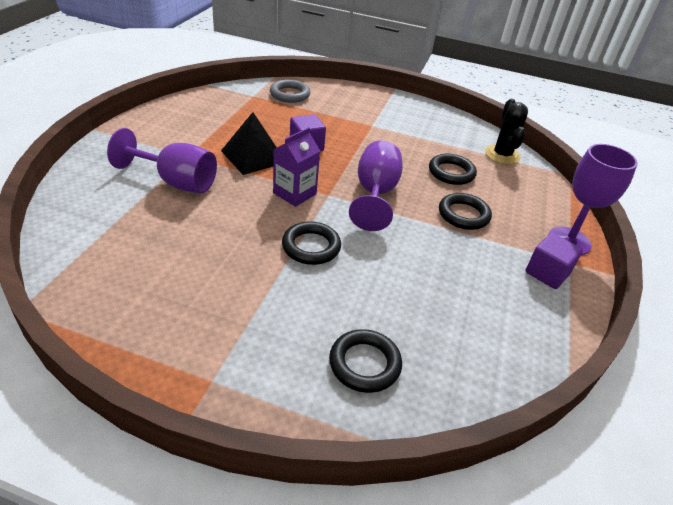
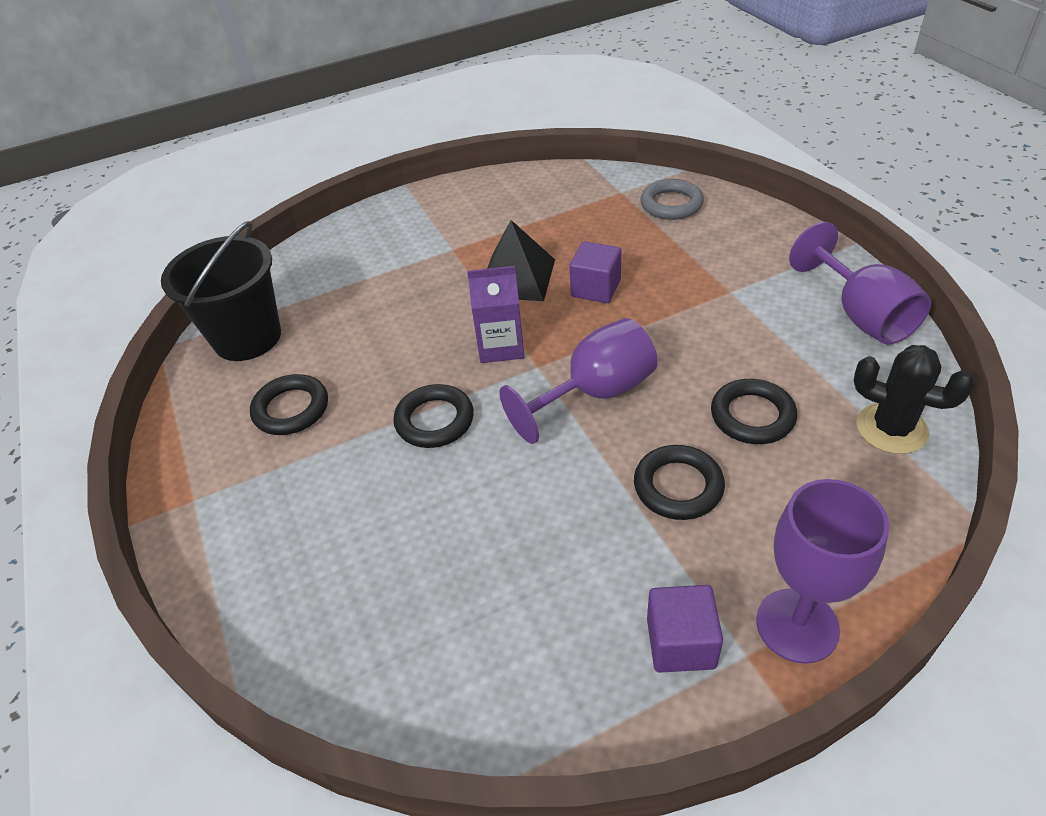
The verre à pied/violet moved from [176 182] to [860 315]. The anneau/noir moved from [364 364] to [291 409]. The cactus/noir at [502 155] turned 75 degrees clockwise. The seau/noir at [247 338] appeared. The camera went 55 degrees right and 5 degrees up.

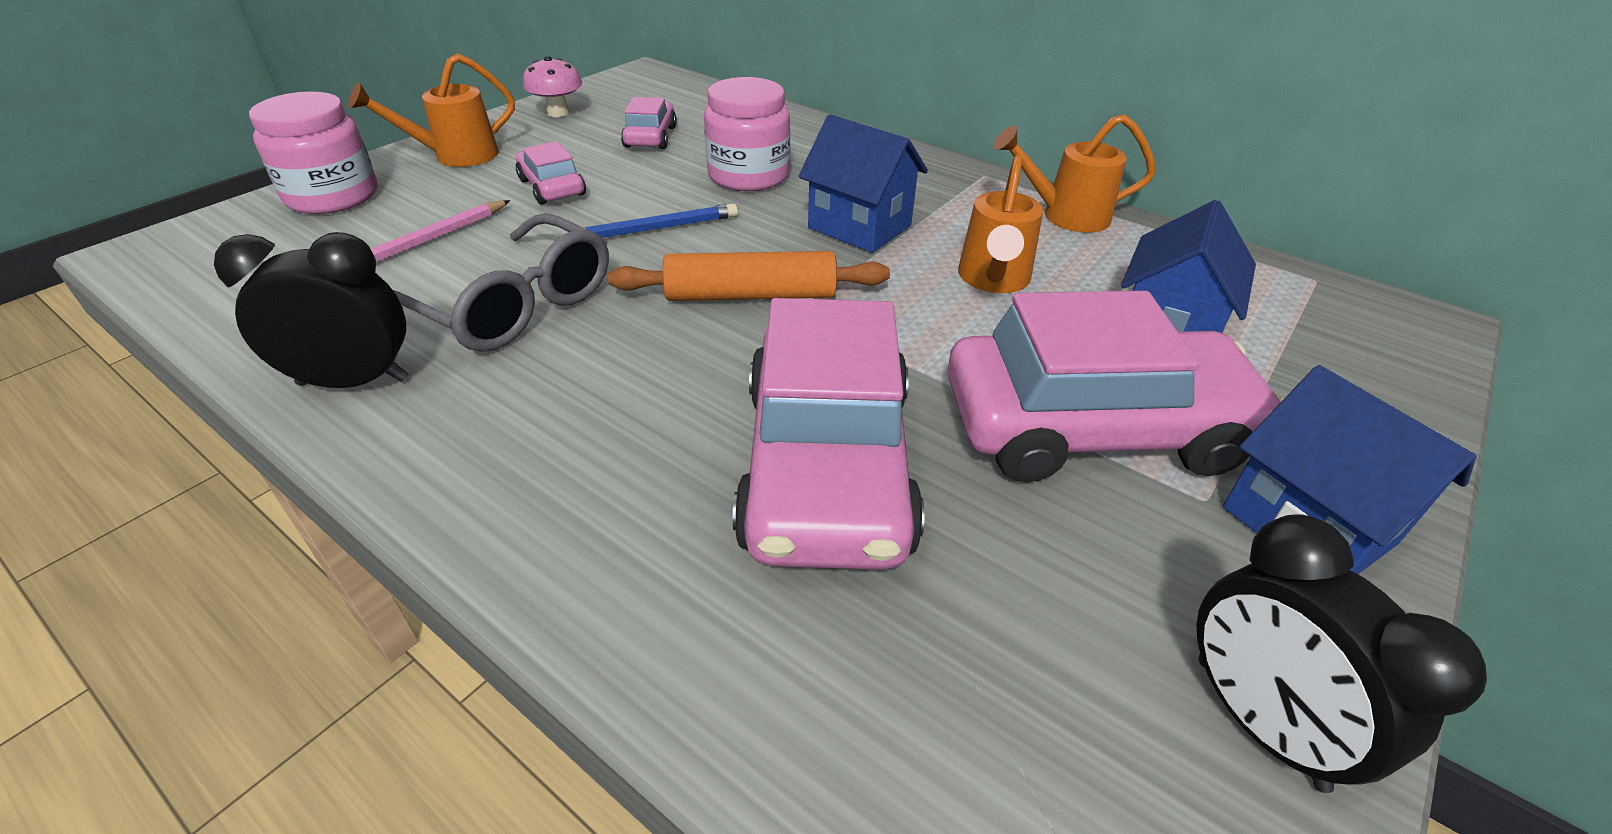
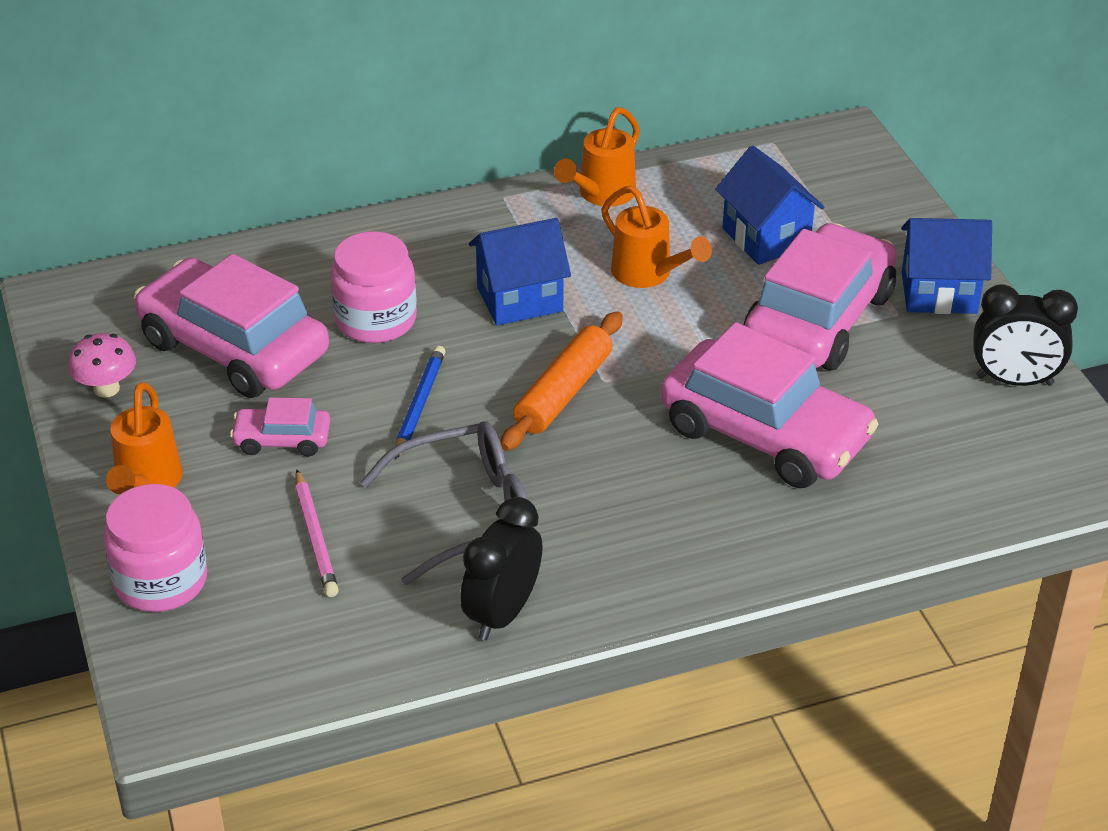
The voiture/rose at [650 137] changed to 2.17 times the size. The camera went 55 degrees left and 0 degrees up.

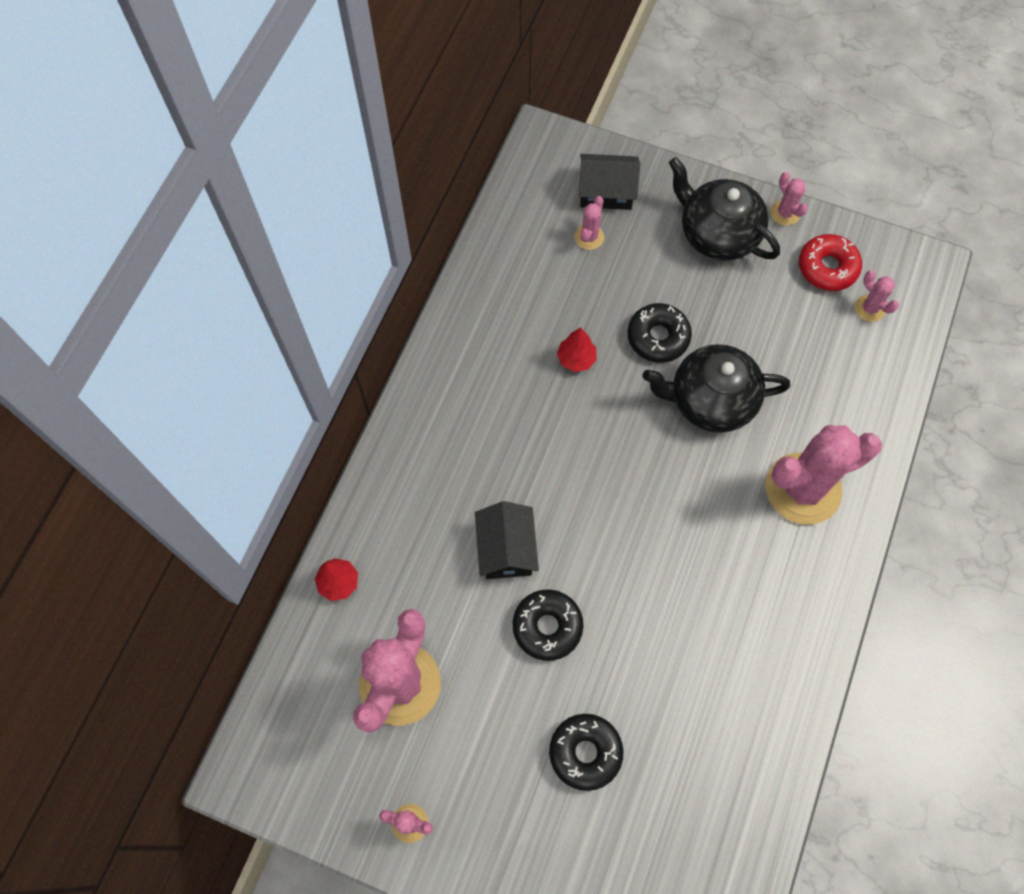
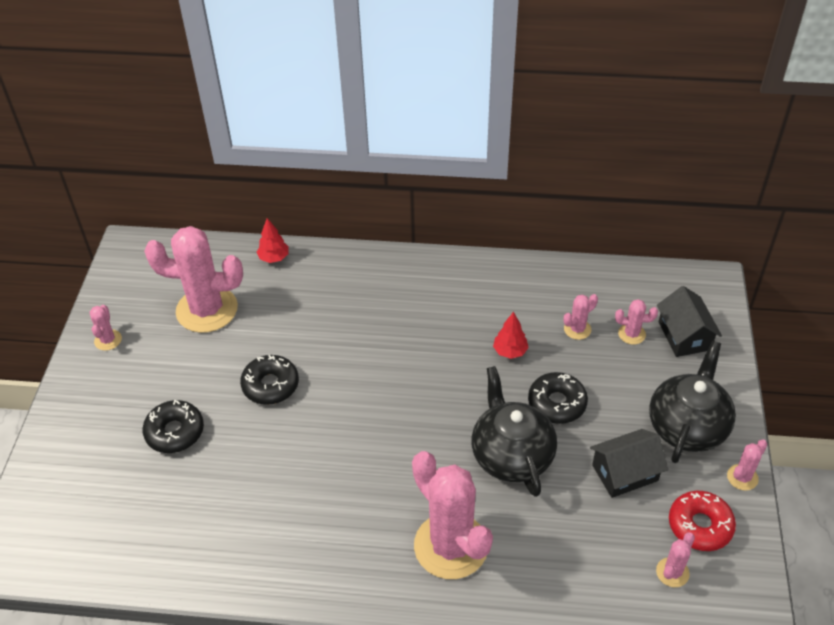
The maison/noir moved from [506 549] to [625 473]. The cactus/rose at [577 329] appeared. The camera went 75 degrees right and 20 degrees down.

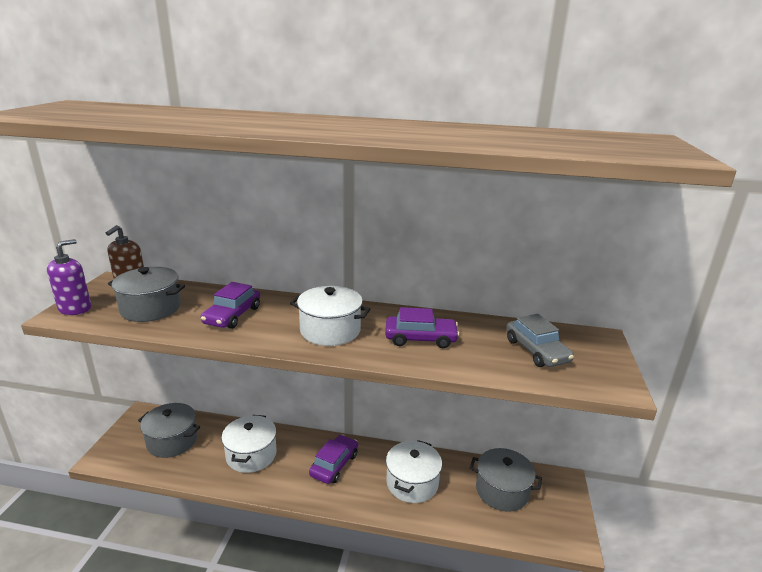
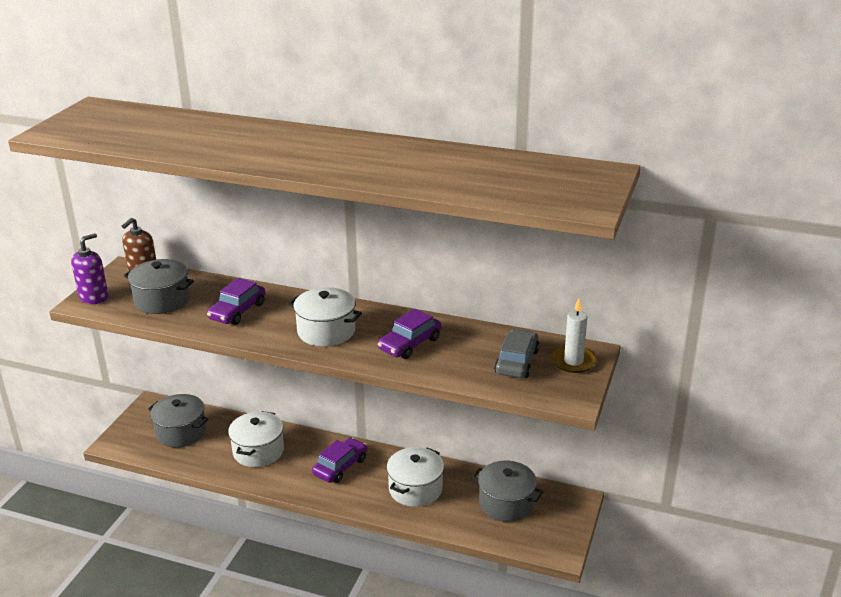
The voiture/violet at [420 338] turned 120 degrees clockwise. The voiture/gris at [536 351] turned 150 degrees counterclockwise. The bougie/blanc at [573 361] appeared. The camera went 10 degrees right and 5 degrees up.

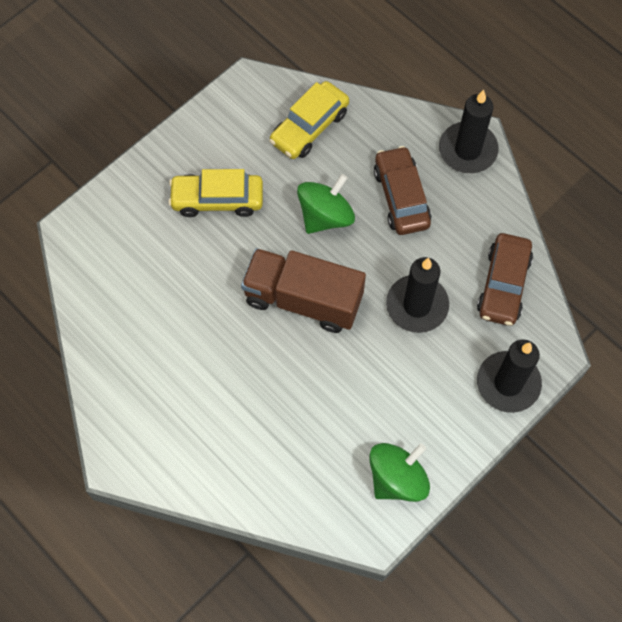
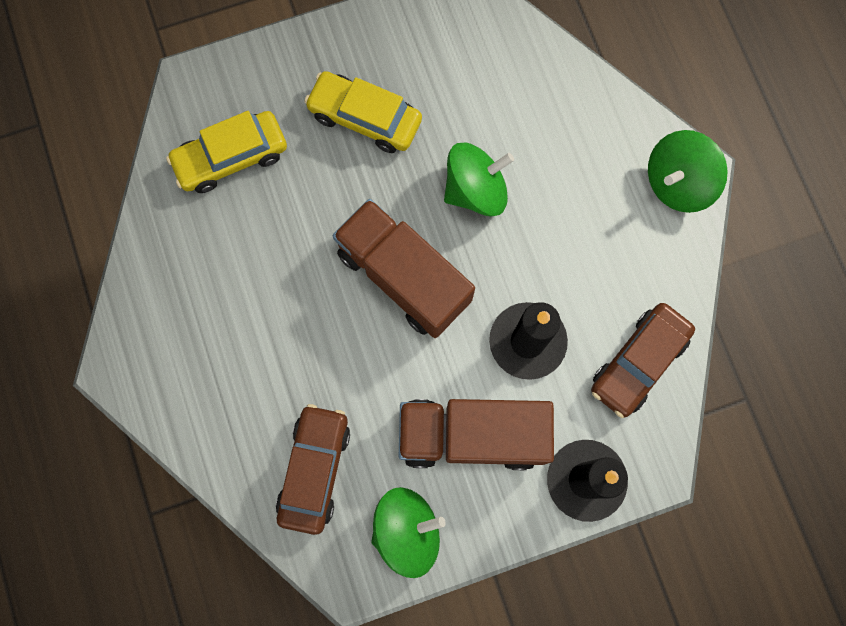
The voiture/jaune moved from [309 127] to [231 157]. The voiture/marron moved from [401 197] to [315 470]. The bougie/noir at [467 150] was replaced by the toupie/vert at [677 182]. The camion/marron at [472 435] appeared. The camera went 25 degrees right and 10 degrees up.

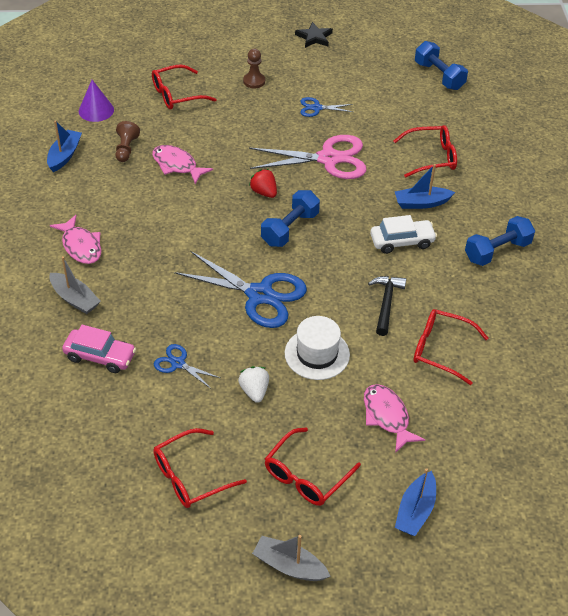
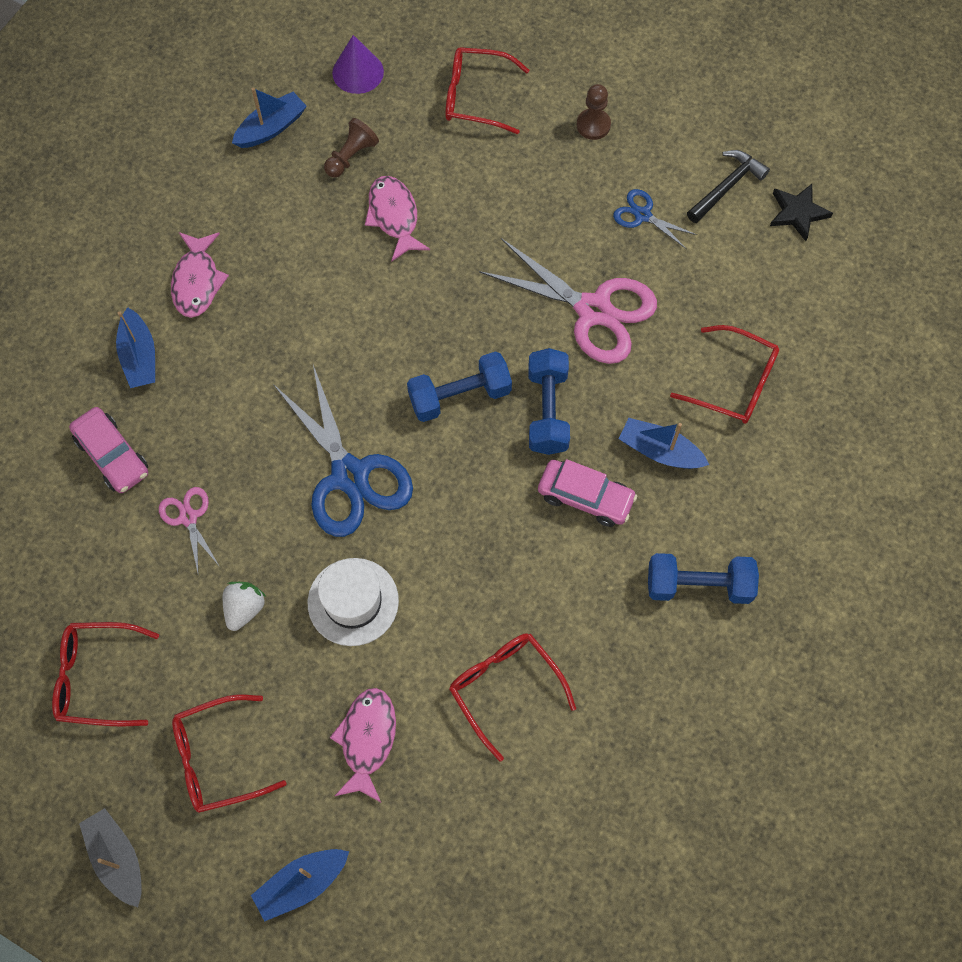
The bateau/gris at [75 299] became the bateau/bleu at [139 356]. The ciseaux/bleu at [178 363] became the ciseaux/rose at [188 517]. The fraise/rouge at [264 192] disappeared. The étoile/noir moved from [314 37] to [797 213]. The marteau/noir moved from [386 303] to [726 187]. The voiture/blanc at [402 241] became the voiture/rose at [585 497]. The haltère/bleu moved from [439 76] to [547 410]. The camera went 35 degrees right and 20 degrees up.

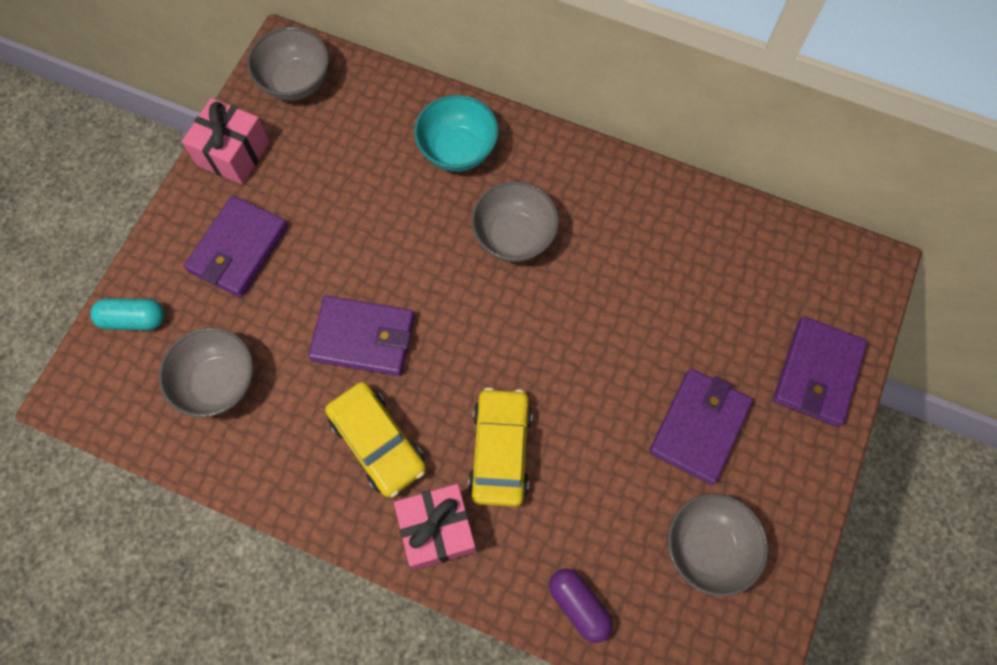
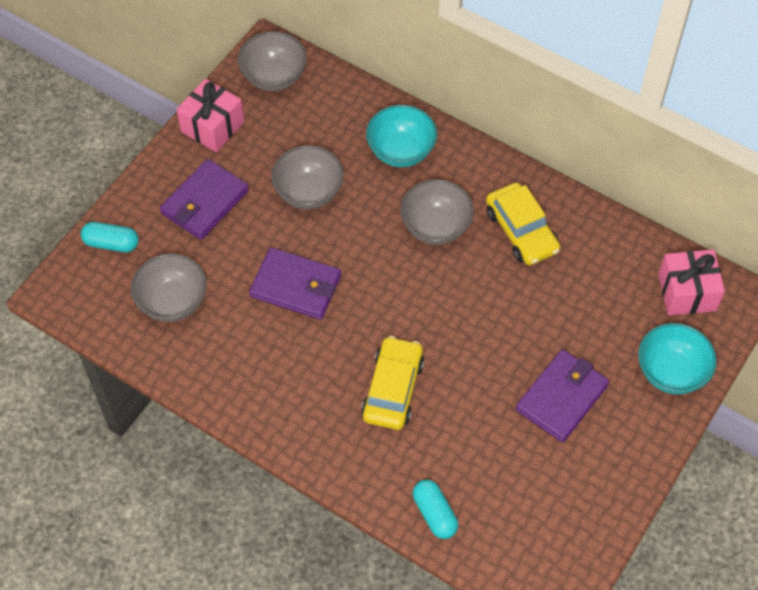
The voiture/jaune moved from [378 442] to [521 231]. The cadeau/rose moved from [437 530] to [687 292]. The gélule/violet at [579 605] became the gélule/turquoise at [434 514]. The bol/gris moved from [707 547] to [308 192]. The portefeuille/violet at [817 373] was replaced by the bol/turquoise at [671 372]. The camera went 10 degrees right and 10 degrees down.

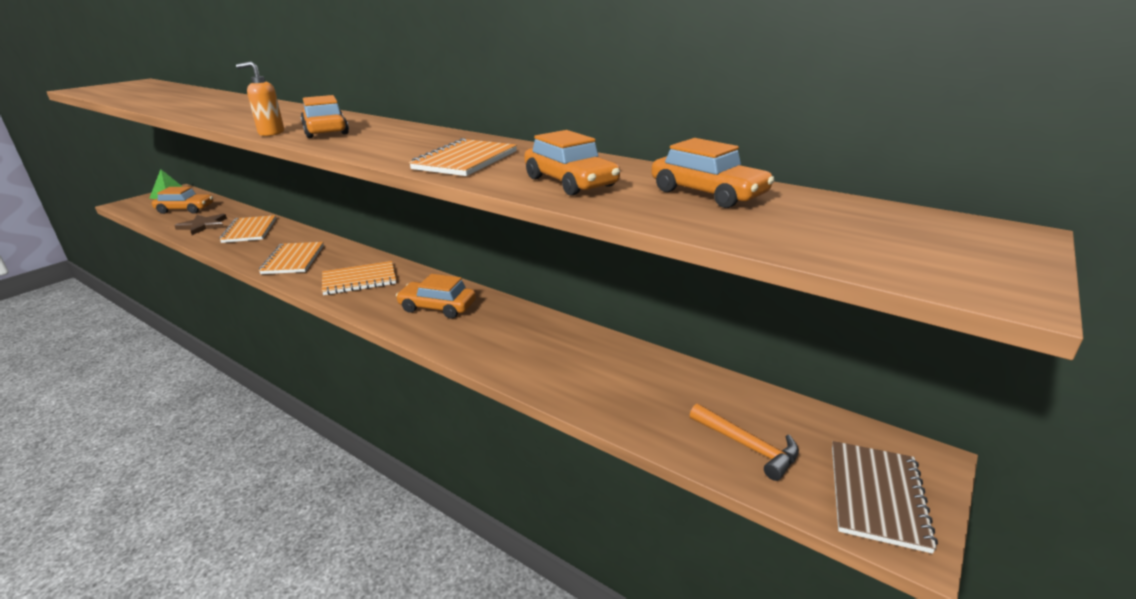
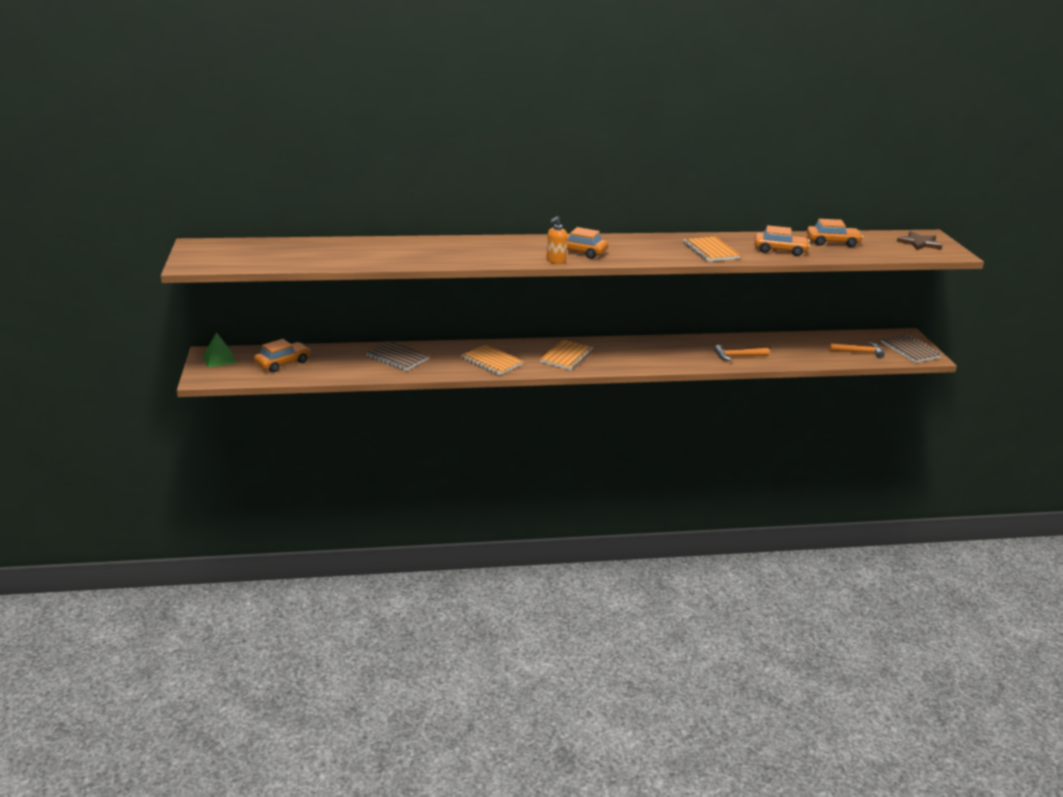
The étoile/marron moved from [203 226] to [919 243]. The carnet/orange at [249 231] became the carnet/marron at [397 357]. The voiture/orange at [437 307] disappeared. The marteau/orange at [737 356] appeared. The camera went 45 degrees left and 0 degrees up.

